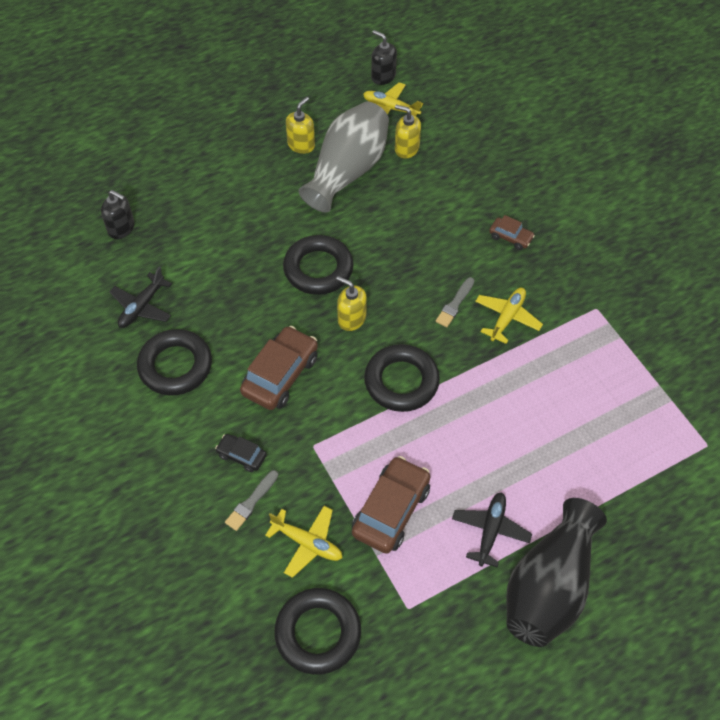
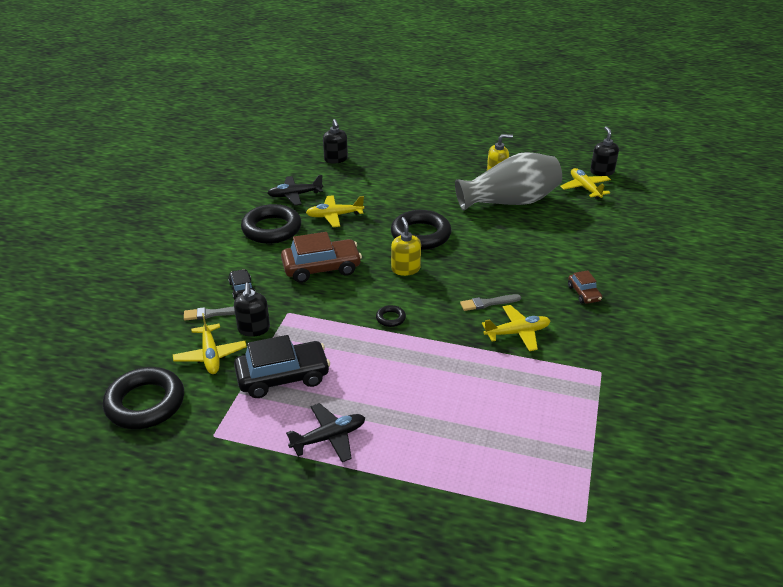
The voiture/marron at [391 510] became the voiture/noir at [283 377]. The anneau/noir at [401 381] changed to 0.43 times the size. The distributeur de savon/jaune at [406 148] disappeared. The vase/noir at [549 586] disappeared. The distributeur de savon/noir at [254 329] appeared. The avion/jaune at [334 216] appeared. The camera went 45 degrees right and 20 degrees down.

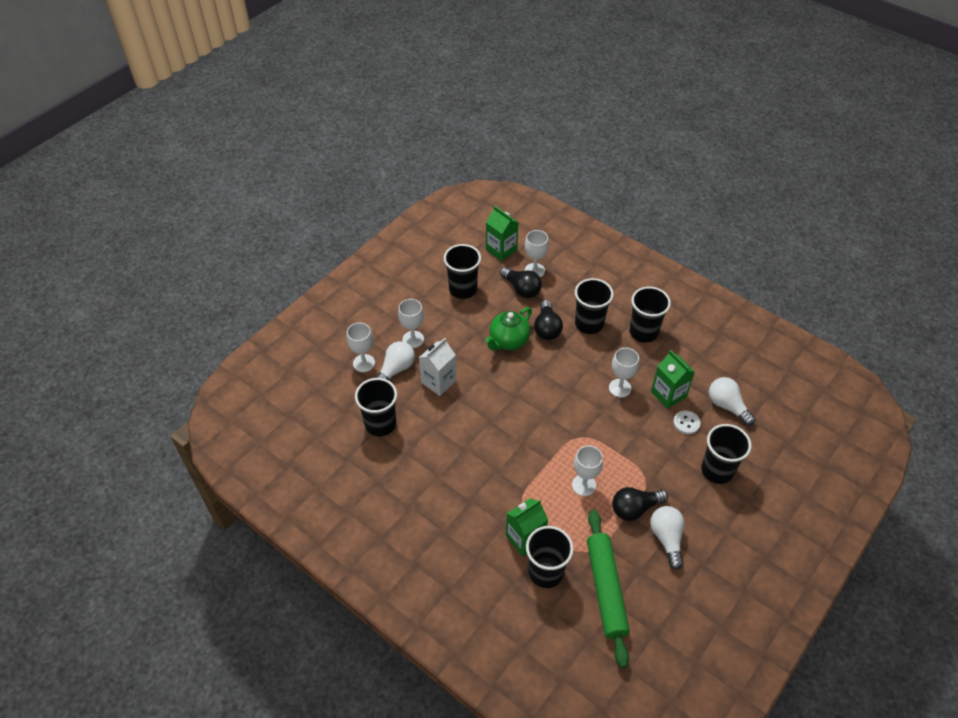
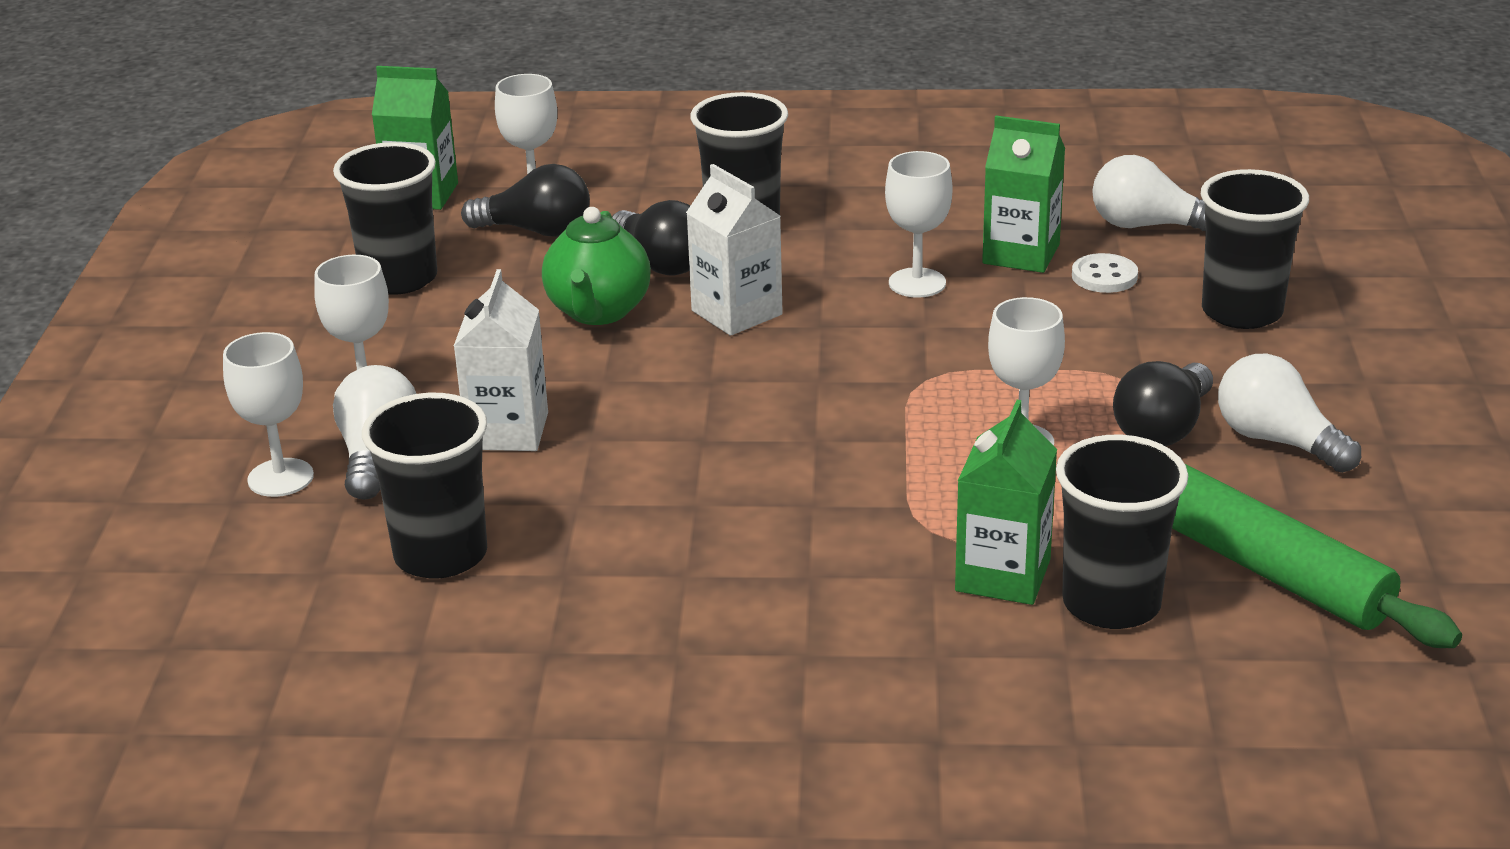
The gobelet/noir at [643 332] disappeared. The brique de lait/blanc at [736 313] appeared. The camera went 35 degrees left and 20 degrees down.

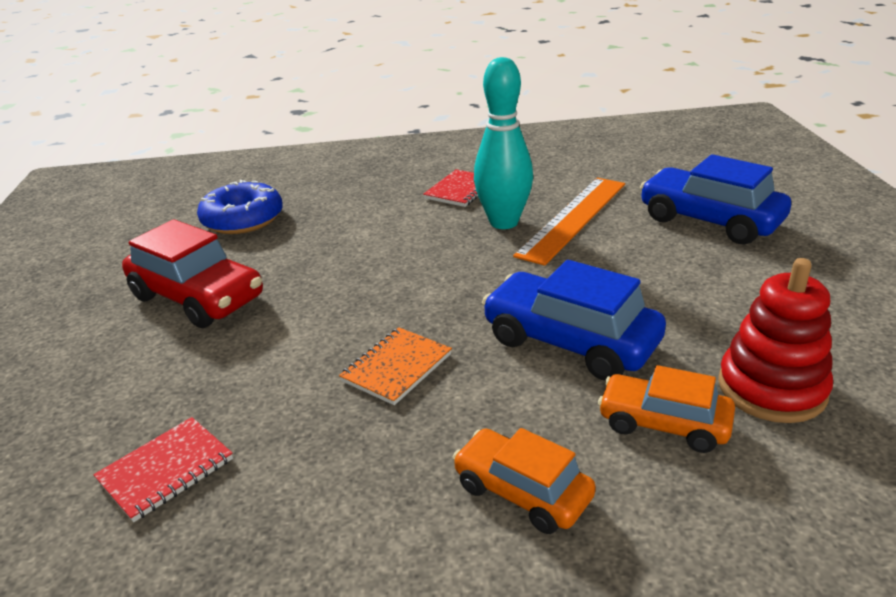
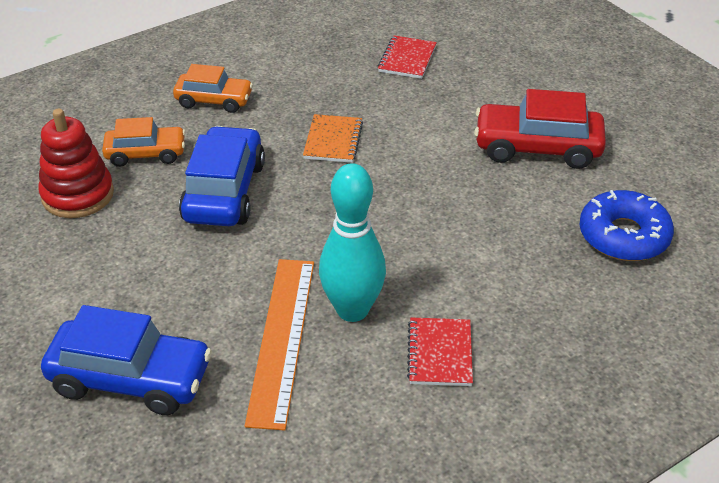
The voiture/bleu at [570 342] turned 90 degrees counterclockwise. The camera went 150 degrees right and 10 degrees up.

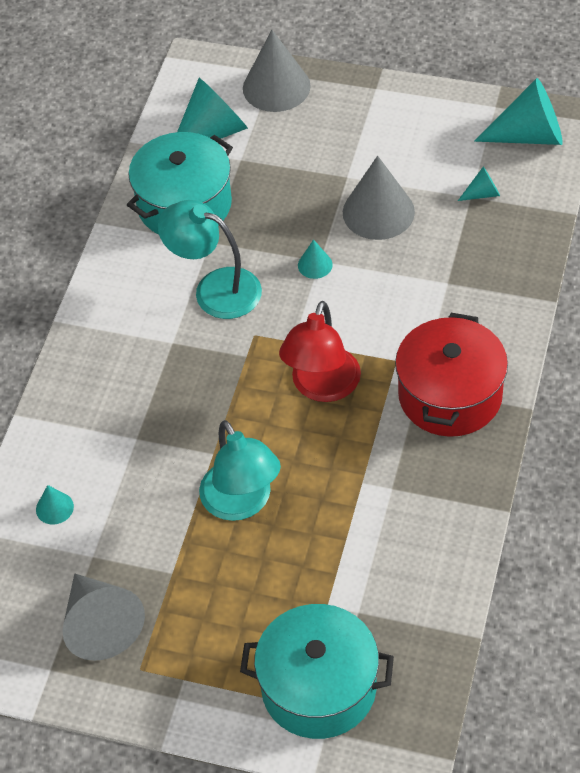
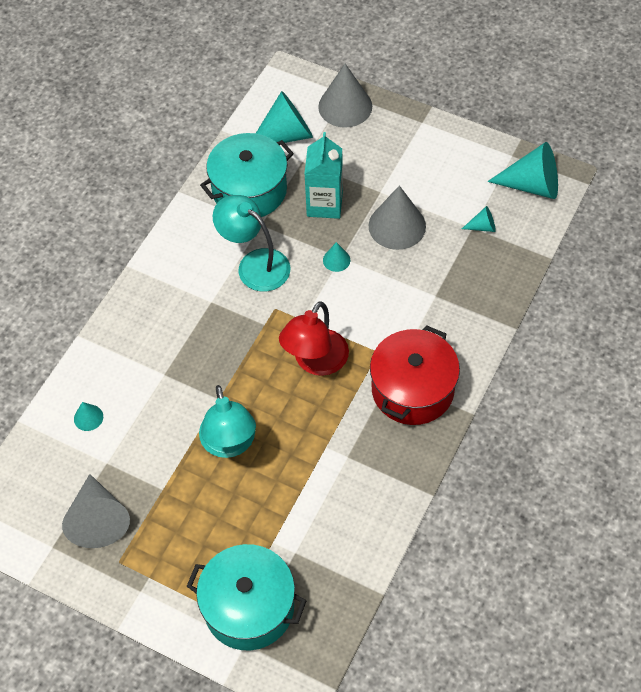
The brique de lait/turquoise at [324 204] appeared. The camera went 10 degrees right and 5 degrees up.

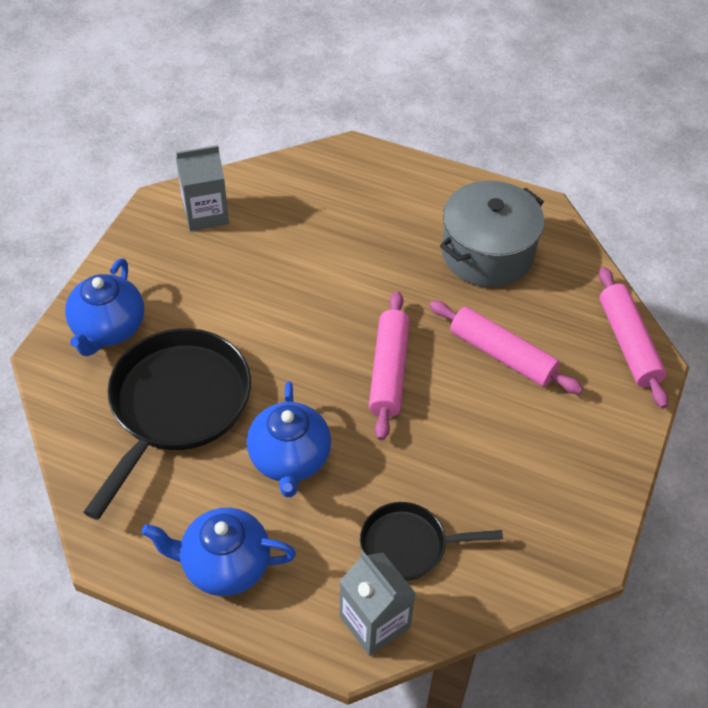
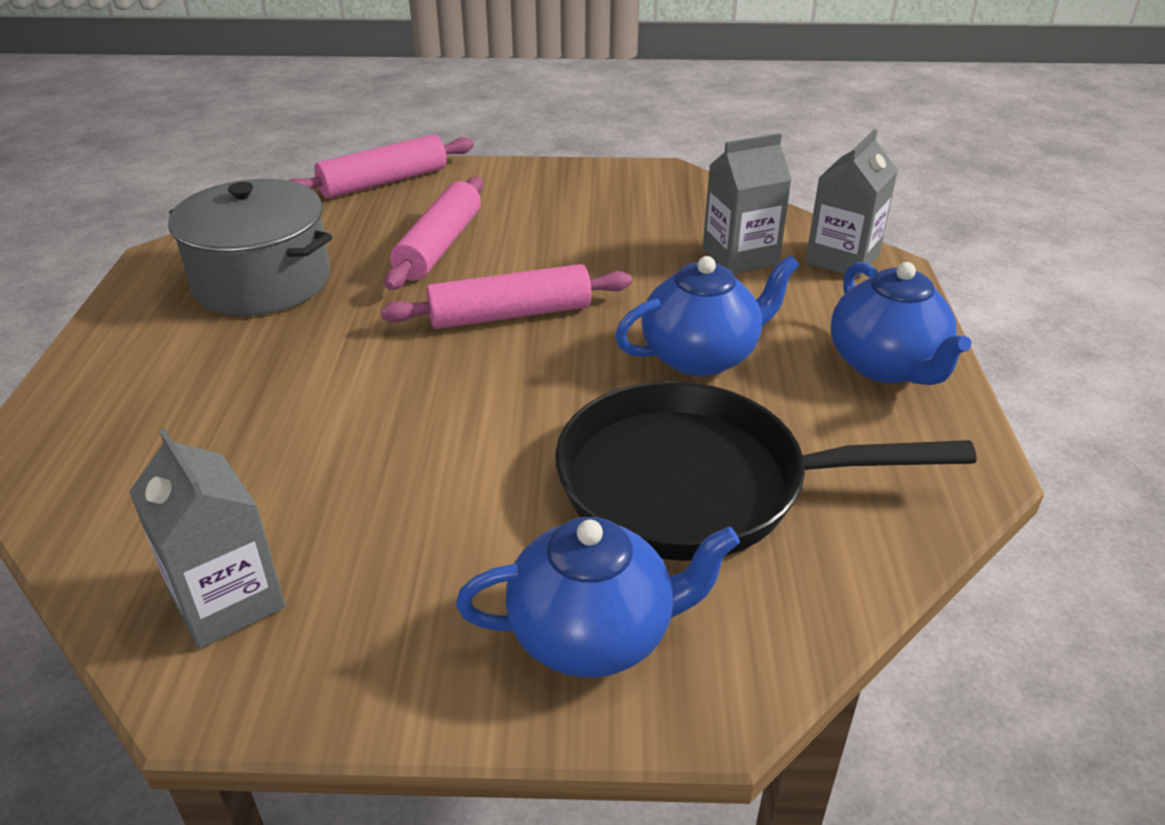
The poêle/noir at [408 545] was replaced by the brique de lait/gris at [740 257]. The camera went 110 degrees left and 15 degrees down.

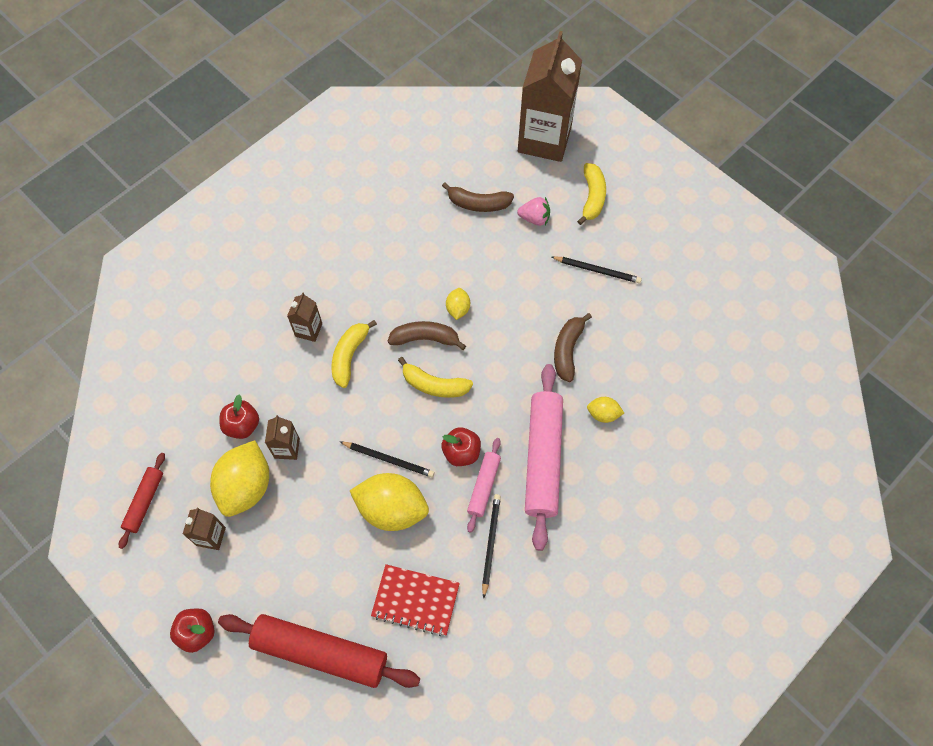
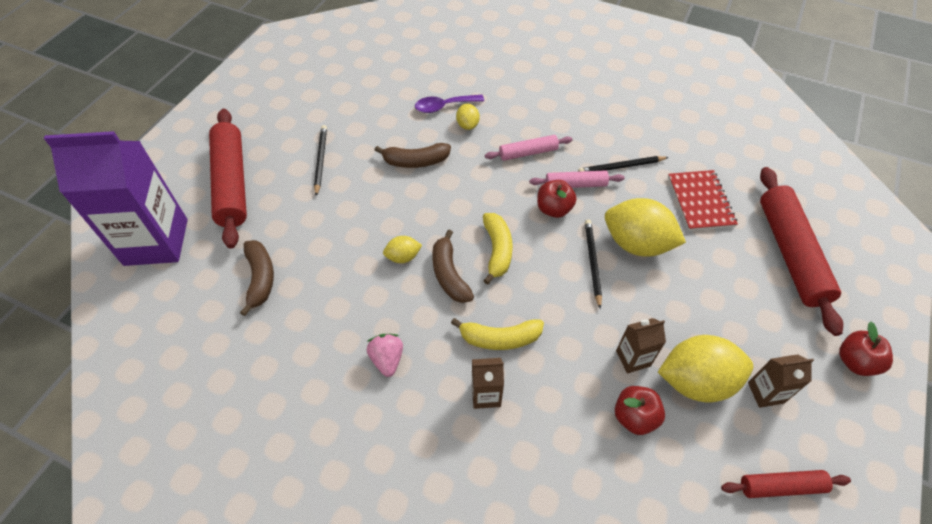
The citron/jaune at [392 509] turned 60 degrees counterclockwise. The fraise/rose moved from [534 218] to [387 359]. The brique de lait/marron at [544 139] became the brique de lait/violet at [156 242]. The rouleau à pâtisserie/rose at [543 458] changed to 0.52 times the size. The banane/jaune at [592 197] was replaced by the rouleau à pâtisserie/rouge at [232 183]. The cuillère/violet at [444 106] appeared. The camera went 110 degrees left and 10 degrees down.

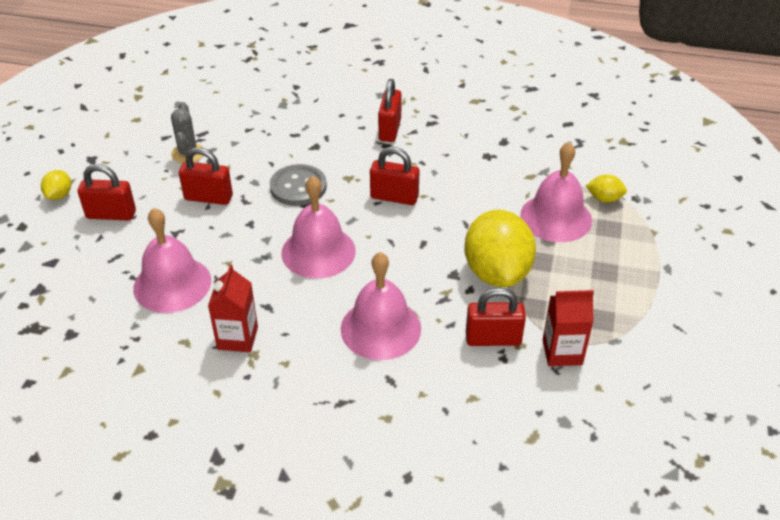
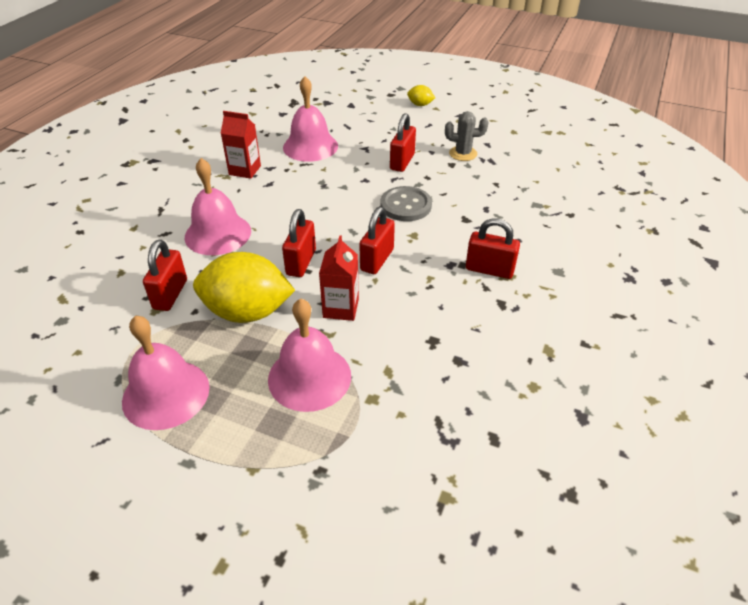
The cadenas/rouge moved from [111 214] to [301 262]. The cloche/rose moved from [318 251] to [166 394]. The brique de lait/rouge moved from [562 352] to [341 308]. The citron/jaune at [604 199] disappeared. The camera went 100 degrees right and 0 degrees up.

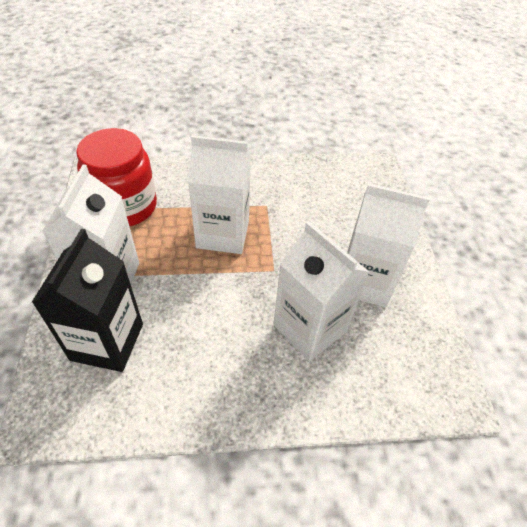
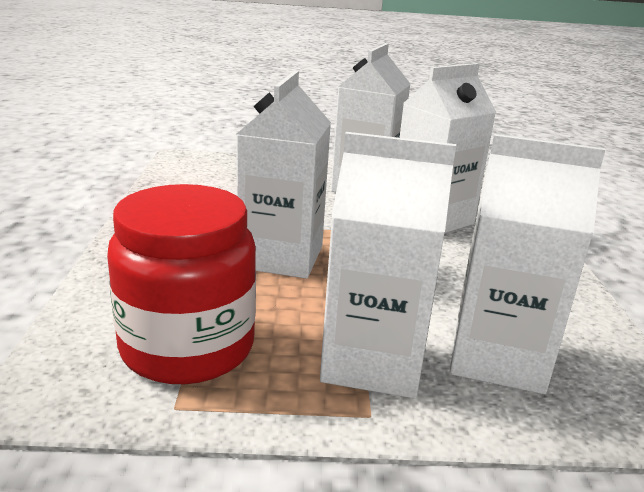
The brique de lait/noir at [107 342] became the brique de lait/blanc at [497 357]. The camera went 85 degrees left and 25 degrees down.

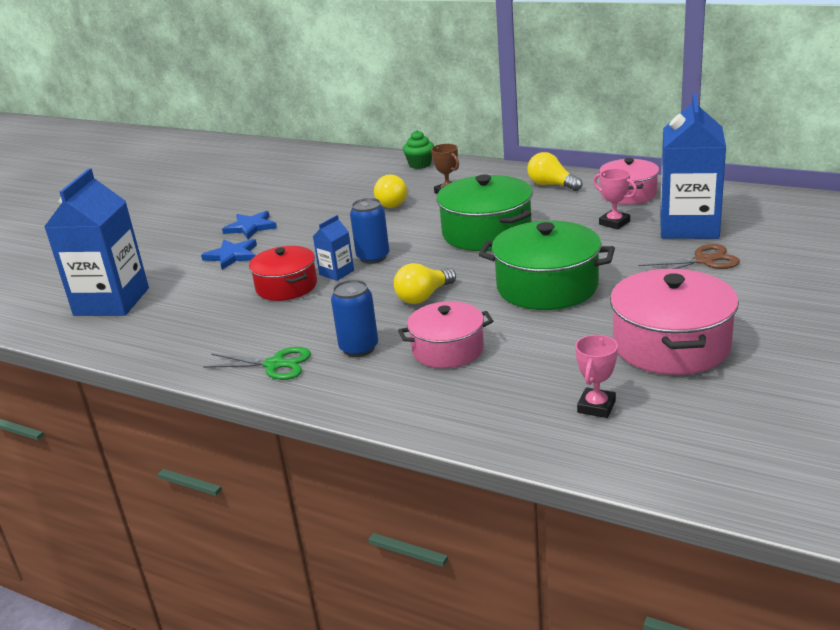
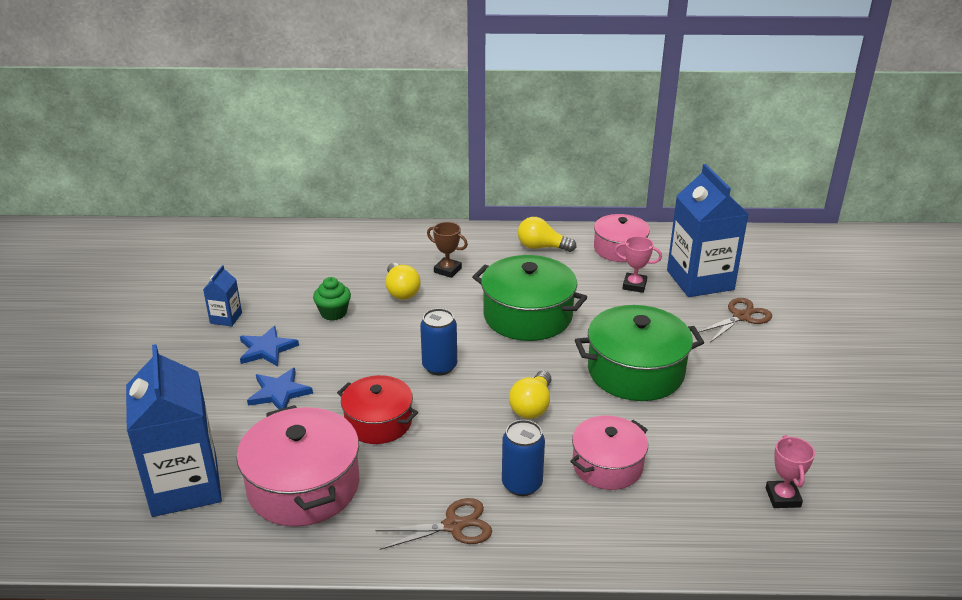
The ciseaux/vert at [275 364] became the ciseaux/marron at [453 526]. The brique de lait/bleu moved from [336 273] to [226 318]. The muffin/vert moved from [420 164] to [333 313]. The marmite/rose moved from [671 345] to [303 486]. The camera went 30 degrees left and 5 degrees up.

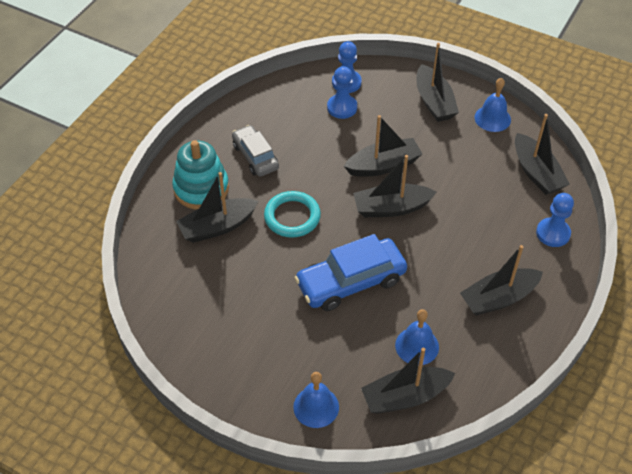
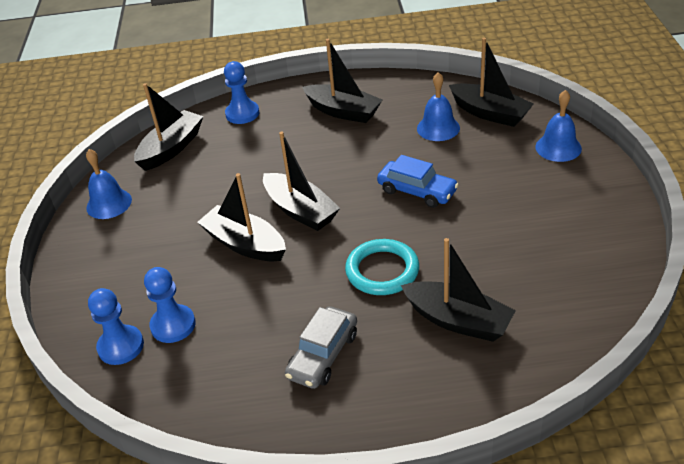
The jouet à empiler/turquoise at [201 189] disappeared. The voiture/bleu at [351 281] changed to 0.65 times the size. The bateau/noir at [434 102] disappeared. The camera went 120 degrees left and 10 degrees down.

